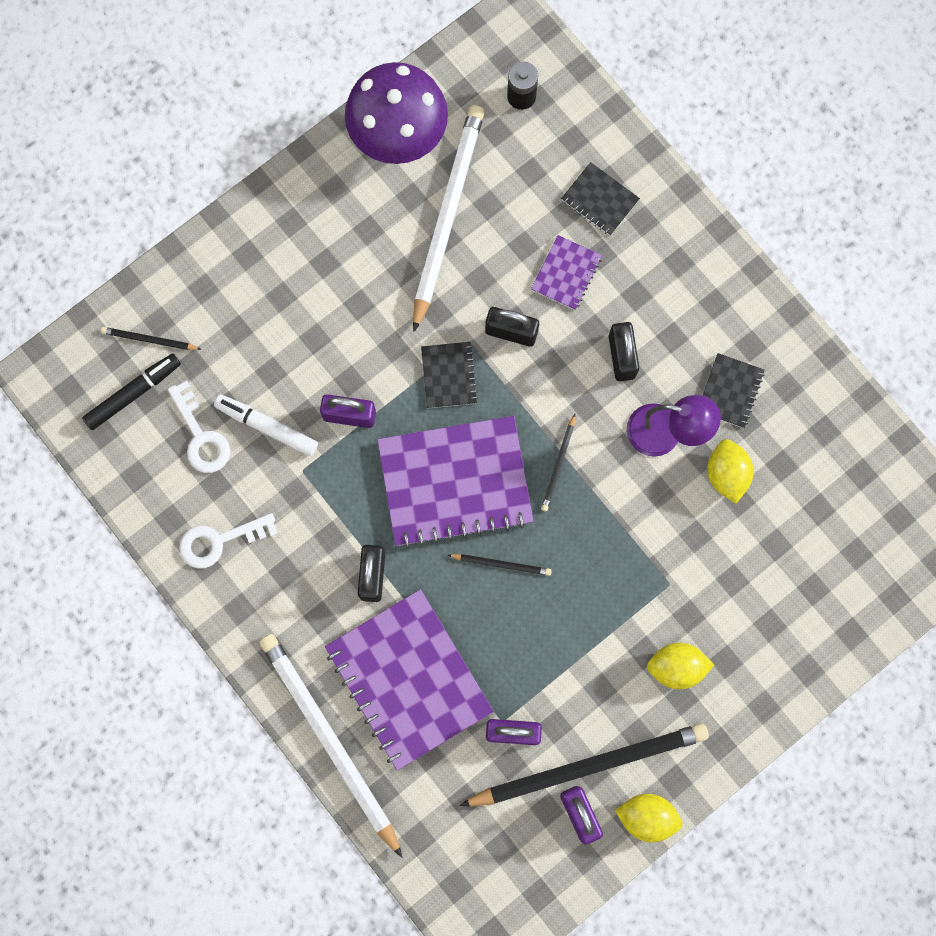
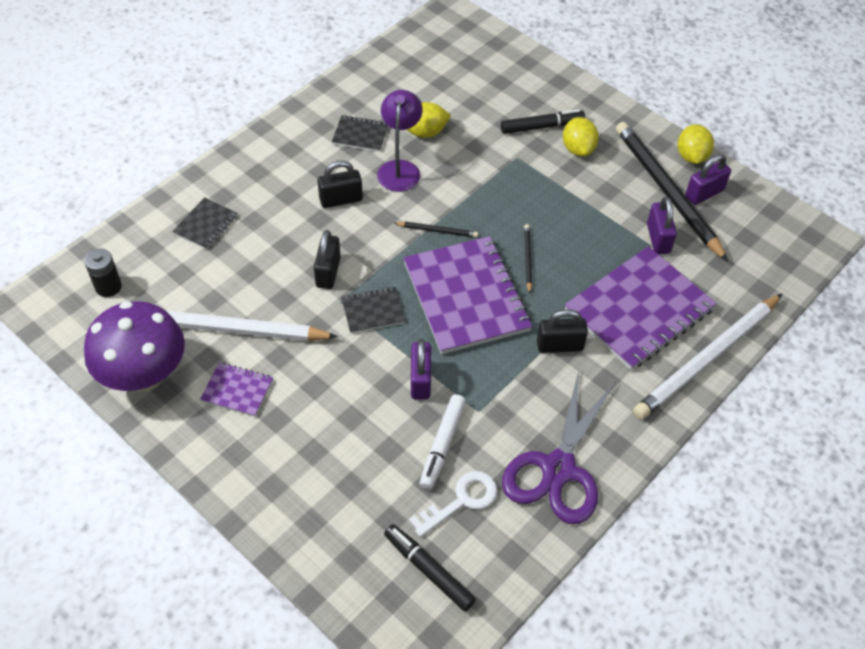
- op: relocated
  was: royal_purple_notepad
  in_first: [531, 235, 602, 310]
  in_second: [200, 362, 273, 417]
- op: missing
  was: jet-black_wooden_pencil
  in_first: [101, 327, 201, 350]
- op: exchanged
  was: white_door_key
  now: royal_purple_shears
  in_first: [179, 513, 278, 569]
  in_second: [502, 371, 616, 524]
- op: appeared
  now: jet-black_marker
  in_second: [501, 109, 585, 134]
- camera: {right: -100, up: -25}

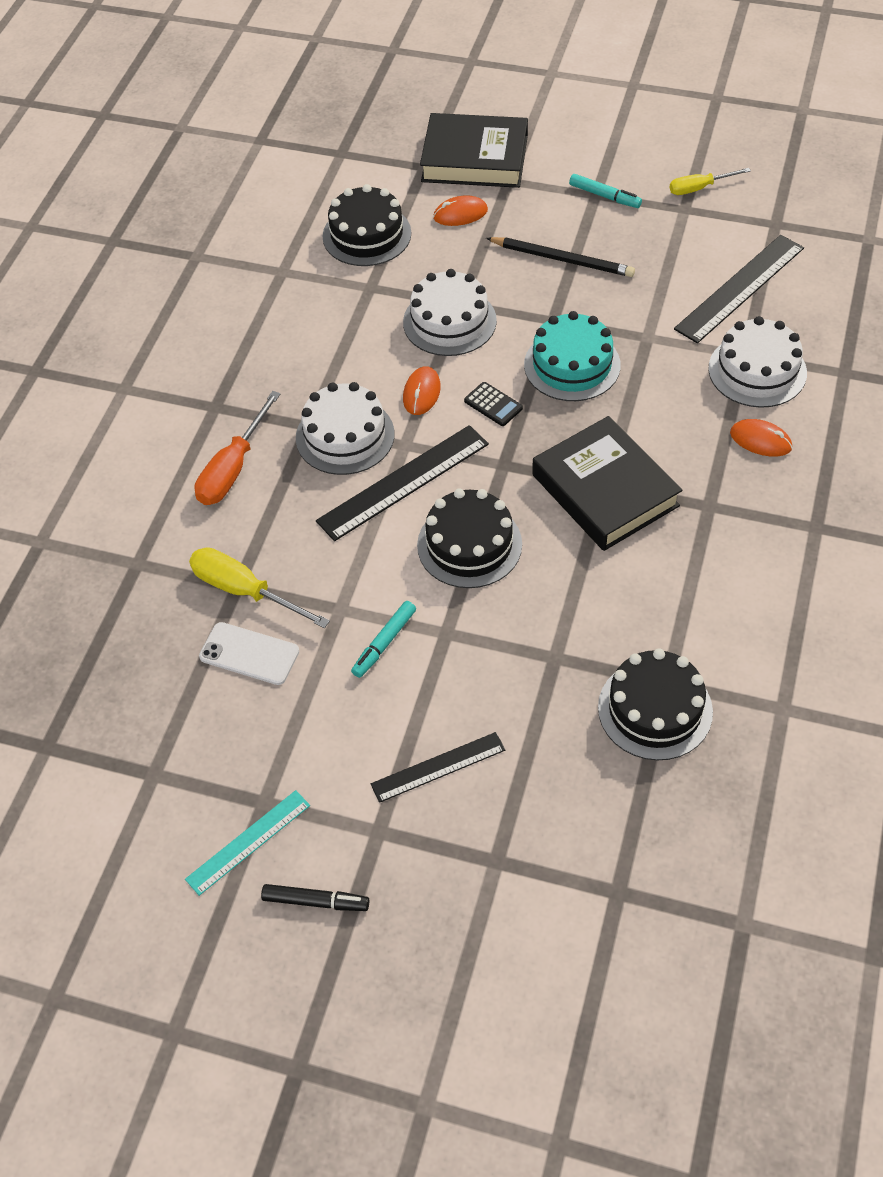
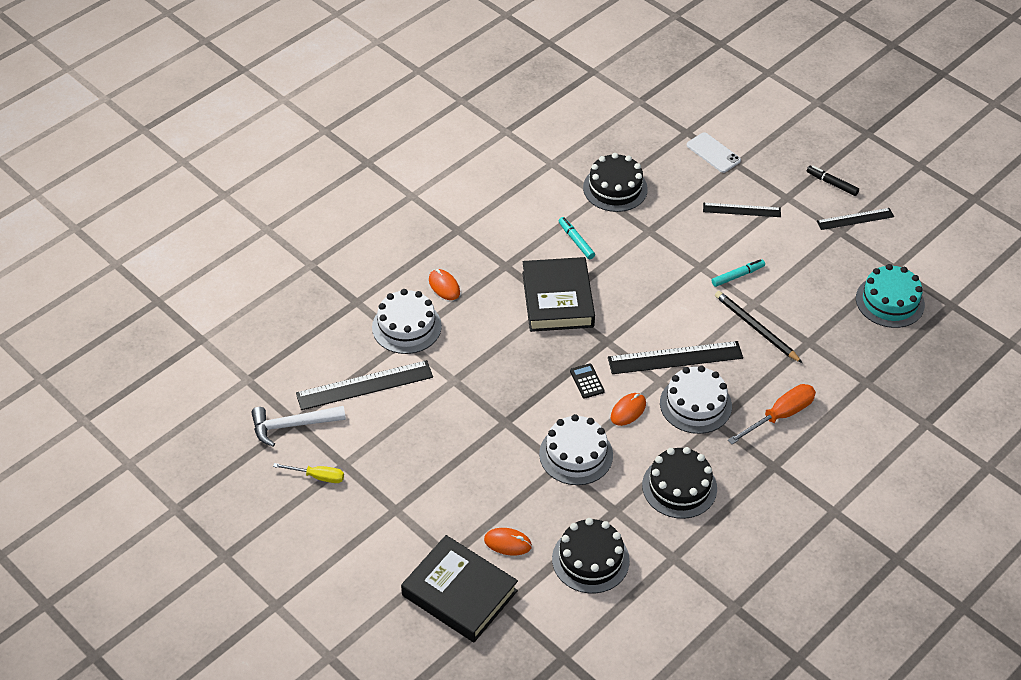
- op: relocated
  was: turquoise_marker
  in_first: [569, 174, 642, 208]
  in_second: [559, 217, 595, 259]
- op: relocated
  was: jet-black_wooden_pencil
  in_first: [486, 237, 635, 277]
  in_second: [715, 291, 802, 363]
- op: relocated
  was: turquoise_gateau
  in_first: [524, 311, 621, 401]
  in_second: [856, 264, 925, 328]
- op: relocated
  was: jet-black_gateau
  in_first: [417, 488, 522, 588]
  in_second: [642, 447, 717, 519]
- op: missing
  was: golden_hand_screwdriver
  in_first: [189, 547, 330, 628]
- op: relocated
  was: white_smartphone
  in_first: [199, 622, 299, 685]
  in_second: [687, 132, 741, 173]
- op: colour
  was: turquoise_ruler
  now: jet-black_ruler
  in_first: [185, 790, 310, 896]
  in_second: [817, 208, 894, 230]
- op: appeared
  now: white_carpenter's_hammer
  in_second: [251, 406, 346, 447]
- camera: {right: -155, up: -5}

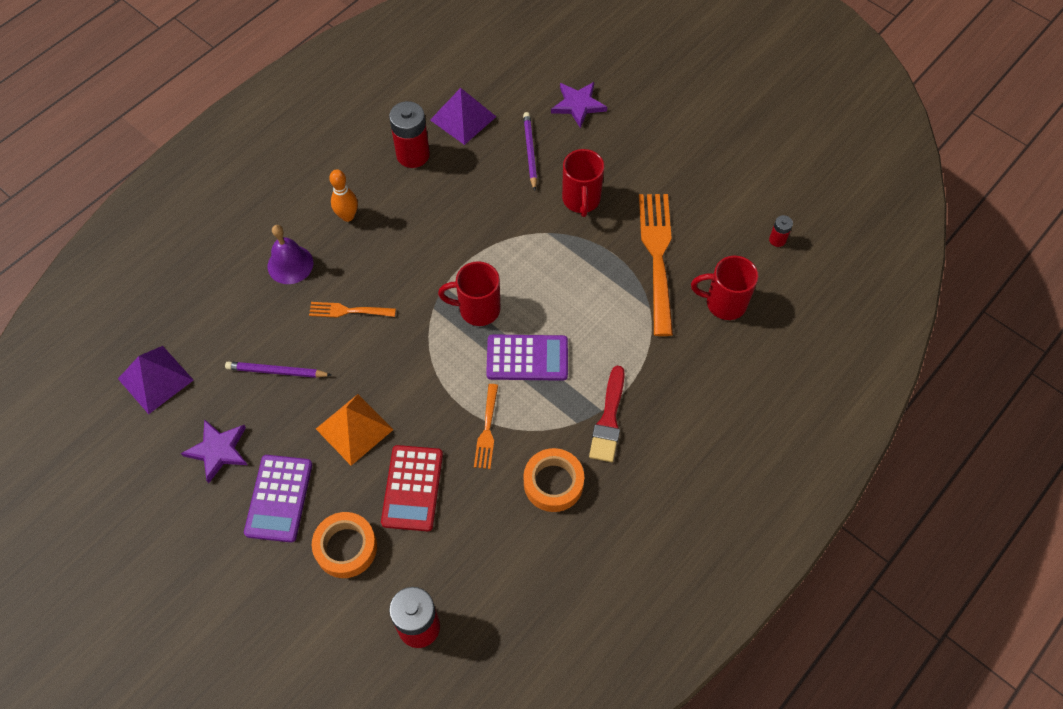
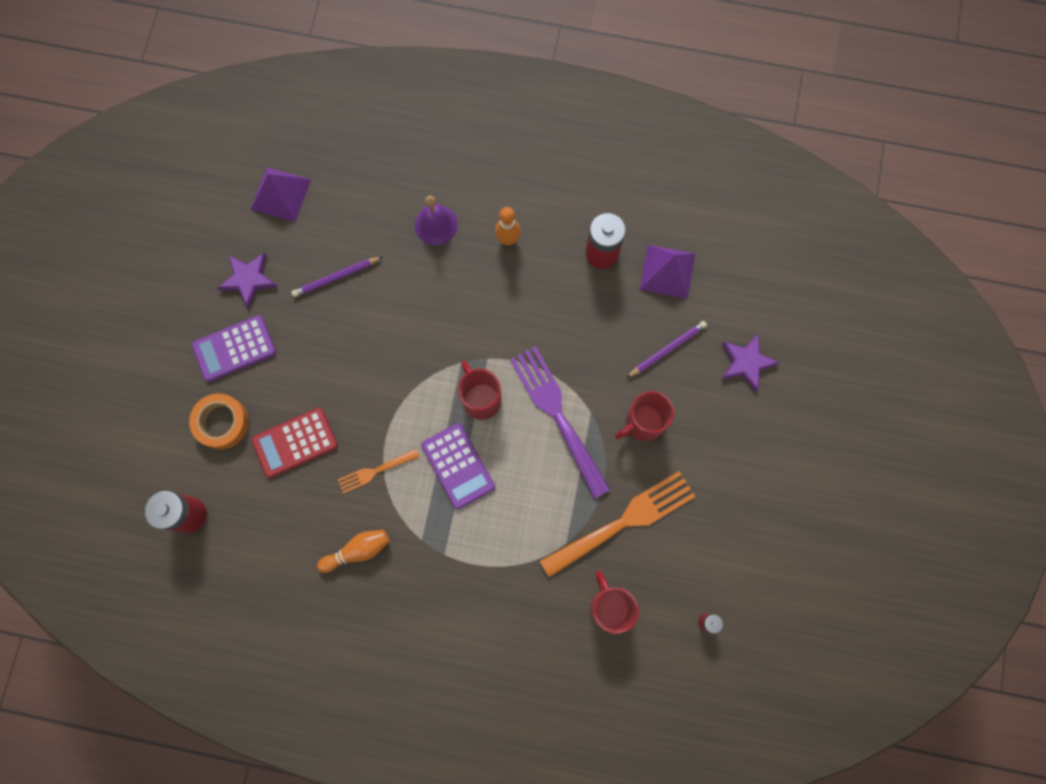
- op: missing
  was: bright_orange_dinner_fork
  in_first: [309, 302, 396, 317]
- op: spun
  was: royal_purple_wooden_pencil
  in_first: [225, 362, 331, 378]
  in_second: [291, 257, 382, 297]
  clockwise: -90
- op: missing
  was: red_brush
  in_first: [589, 366, 625, 462]
- op: missing
  was: bright_orange_solid_pyramid
  in_first: [316, 394, 394, 466]
- op: exchanged
  was: bright_orange_sticky_tape
  now: bright_orange_skittle
  in_first: [524, 448, 584, 512]
  in_second: [317, 530, 389, 573]
- op: appeared
  now: royal_purple_dinner_fork
  in_second: [510, 346, 610, 499]
- camera: {right: 60, up: 15}

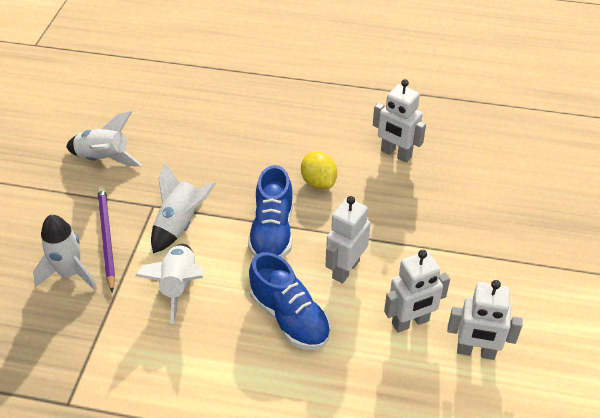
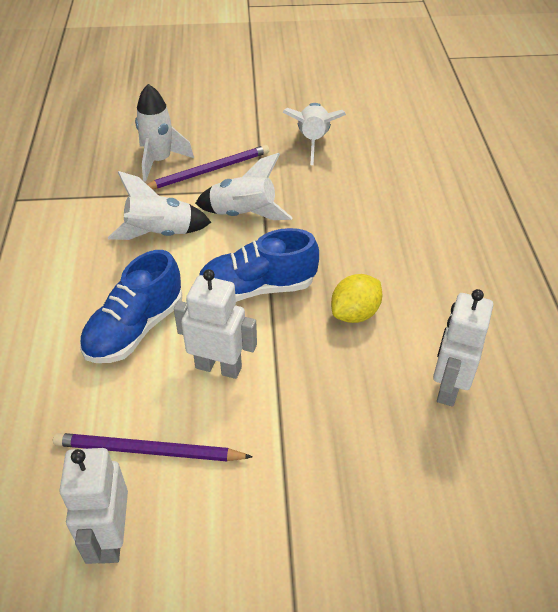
- op: exchanged
  was: white_toy_robot
  now: royal_purple_wooden_pencil
  in_first: [384, 250, 450, 333]
  in_second: [53, 433, 252, 461]
- camera: {right: 75, up: 0}

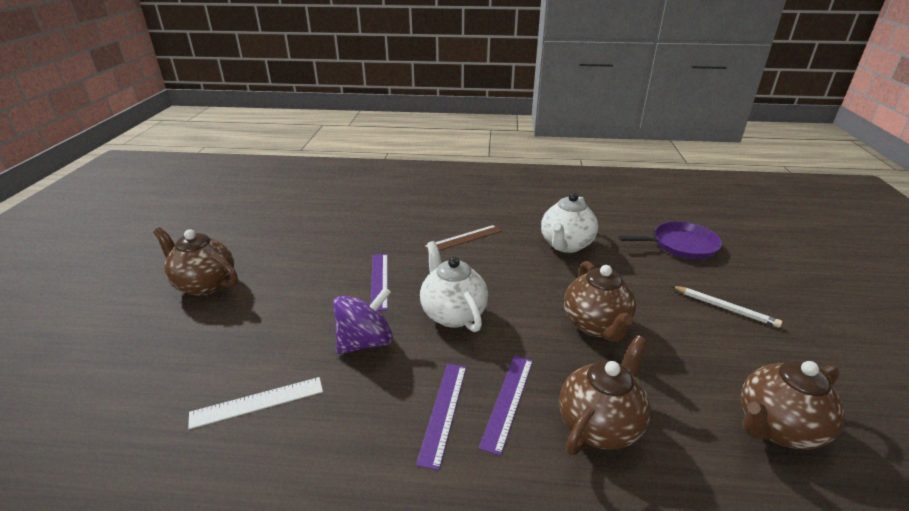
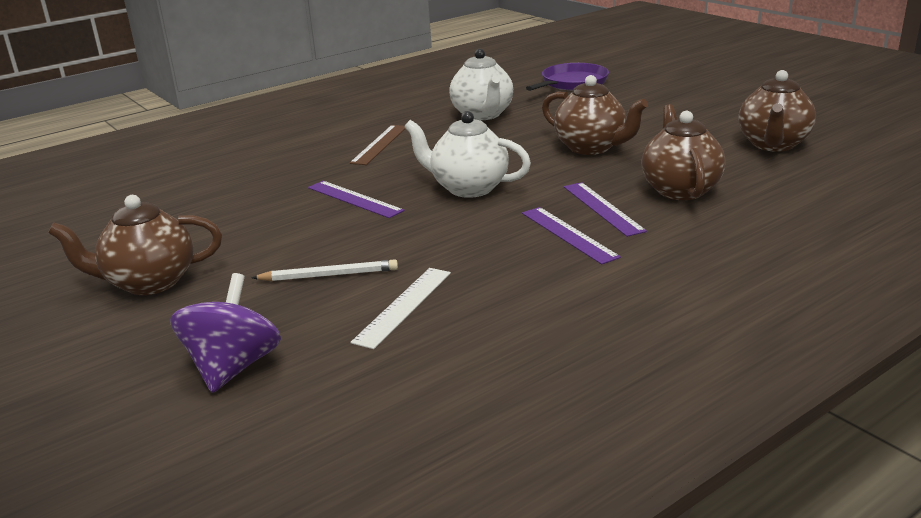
- op: relocated
  was: white_wooden_pencil
  in_first: [672, 286, 782, 328]
  in_second: [251, 259, 398, 281]
- op: relocated
  was: royal_purple_toy_top
  in_first: [333, 287, 393, 354]
  in_second: [170, 273, 281, 393]
- camera: {right: -40, up: -5}

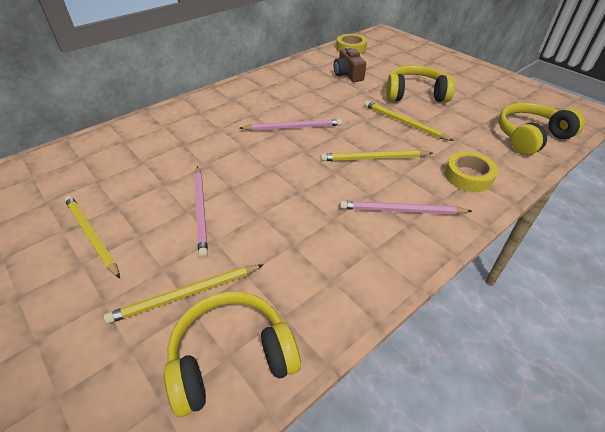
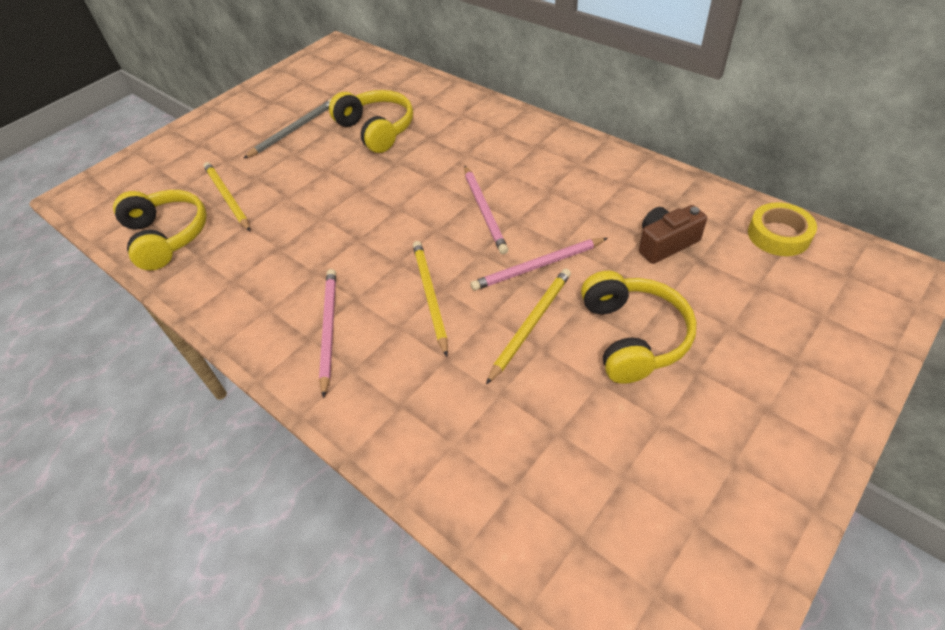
- op: relocated
  was: golden_headset
  in_first: [498, 102, 585, 155]
  in_second: [329, 90, 413, 153]
- op: missing
  was: golden_sticky_tape
  in_first: [445, 151, 498, 192]
- op: relocated
  was: rosy_wooden_pencil
  in_first: [194, 166, 208, 258]
  in_second: [470, 238, 607, 291]
- op: colour
  was: golden_wooden_pencil
  now: grey_wooden_pencil
  in_first: [64, 196, 120, 278]
  in_second: [243, 99, 331, 159]
- camera: {right: 85, up: 5}

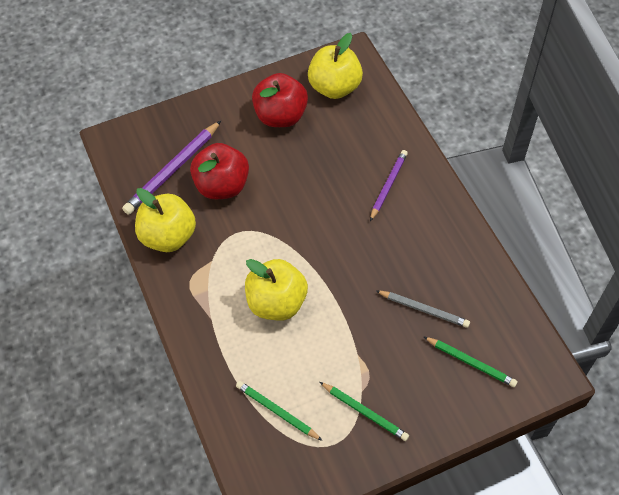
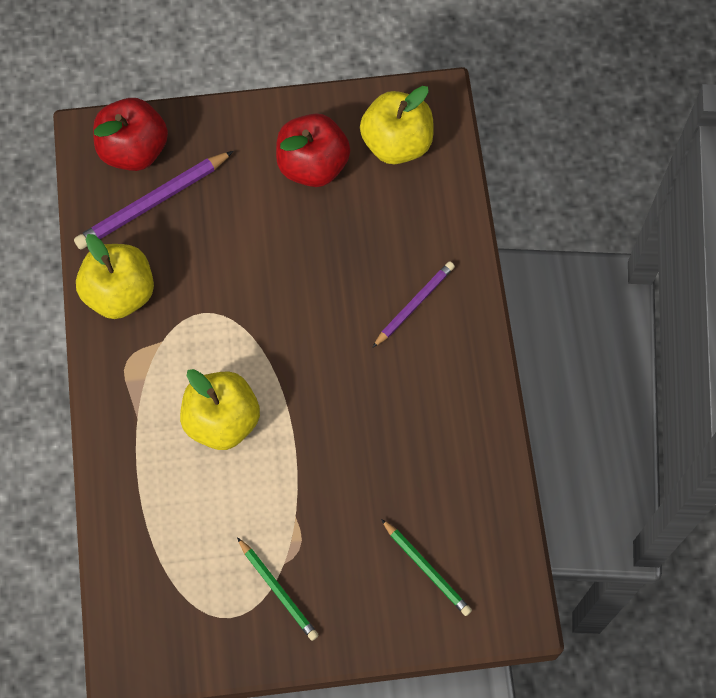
- op: relocated
  was: red_apple
  in_first: [190, 143, 249, 199]
  in_second: [93, 98, 168, 171]
- op: missing
  was: grey_wooden_pencil
  in_first: [375, 290, 470, 328]
- op: missing
  was: green_wooden_pencil
  in_first: [236, 381, 323, 441]
- camera: {right: 15, up: 10}

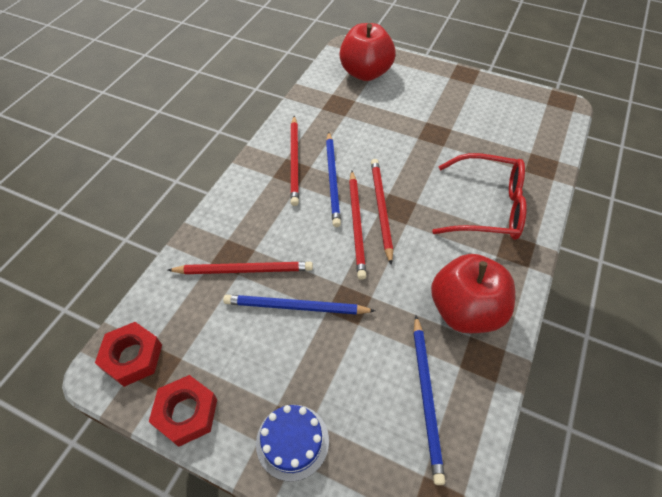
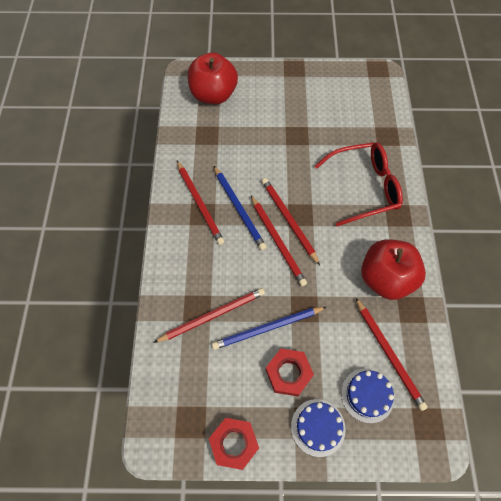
- op: colour
  was: cobalt_wooden_pencil
  now: red_wooden_pencil
  in_first: [413, 316, 445, 485]
  in_second: [356, 298, 428, 411]
- op: relocated
  was: red_hexagon_nut
  in_first: [95, 322, 162, 387]
  in_second: [266, 349, 314, 396]
- op: appeared
  now: cobalt_gateau
  in_second: [341, 368, 394, 423]
- camera: {right: -25, up: 10}

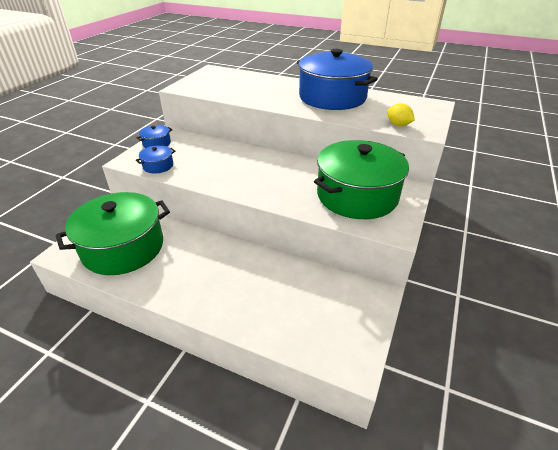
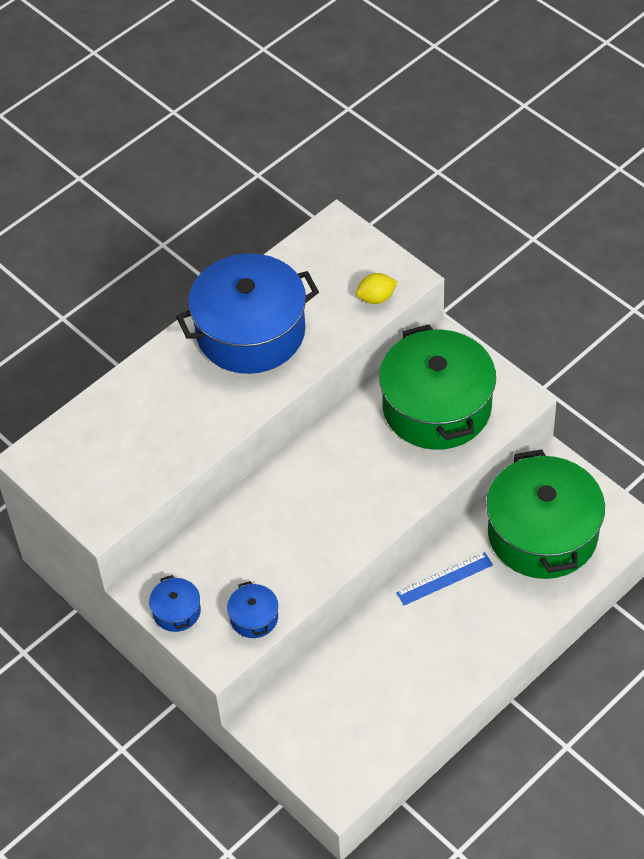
- op: relocated
  was: green_stockpot
  in_first: [56, 192, 170, 275]
  in_second: [486, 449, 605, 579]
- op: appeared
  now: cobalt_ruler
  in_second: [396, 552, 493, 605]
- camera: {right: -65, up: 15}

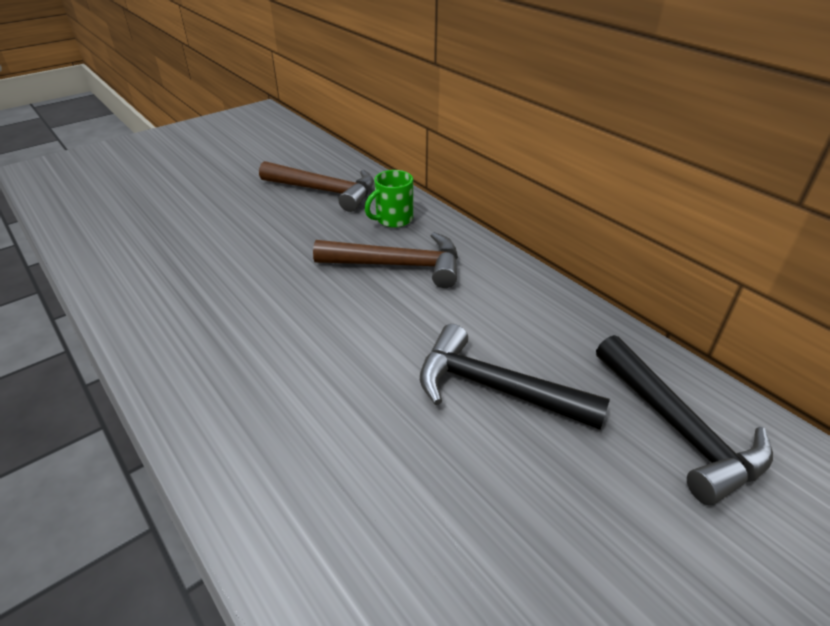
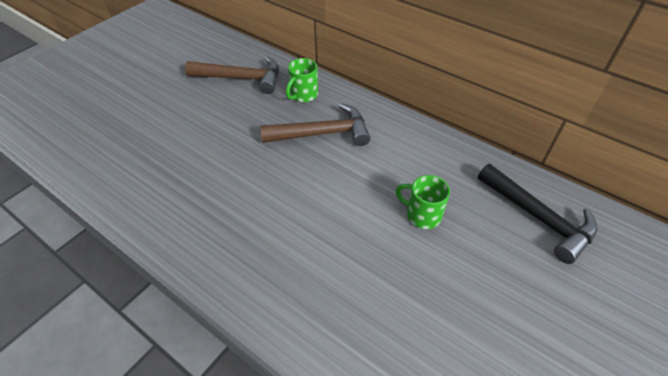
- op: exchanged
  was: jet-black_carpenter's_hammer
  now: green_mug
  in_first: [420, 324, 610, 430]
  in_second: [396, 175, 450, 229]
- camera: {right: -15, up: 10}

